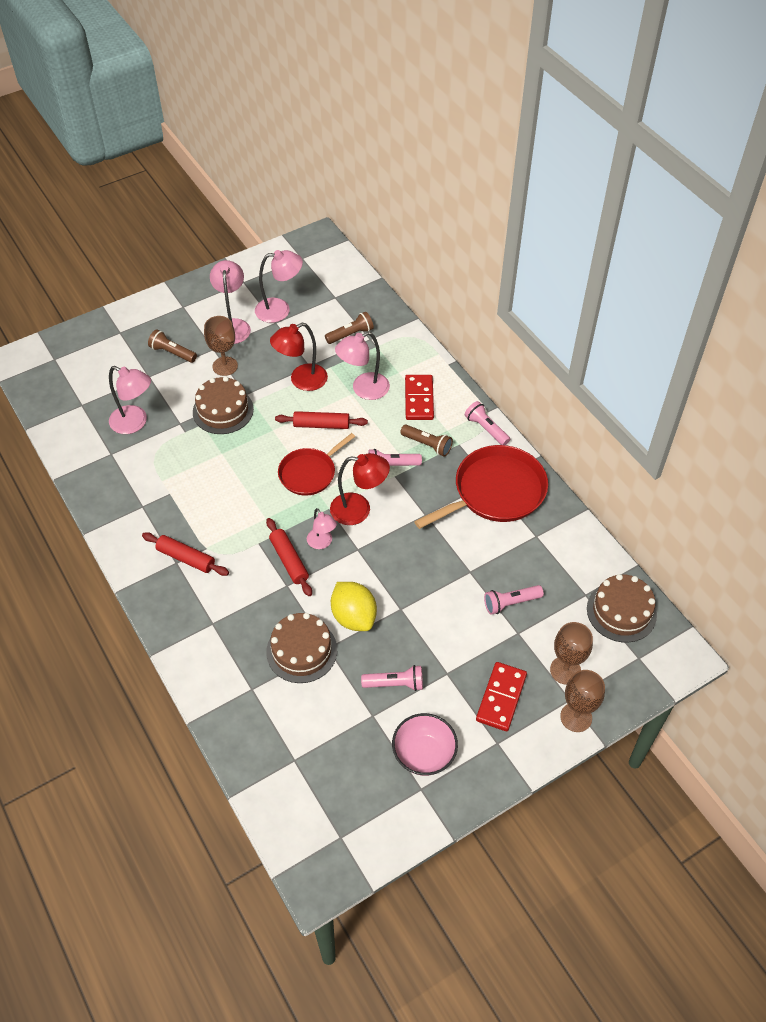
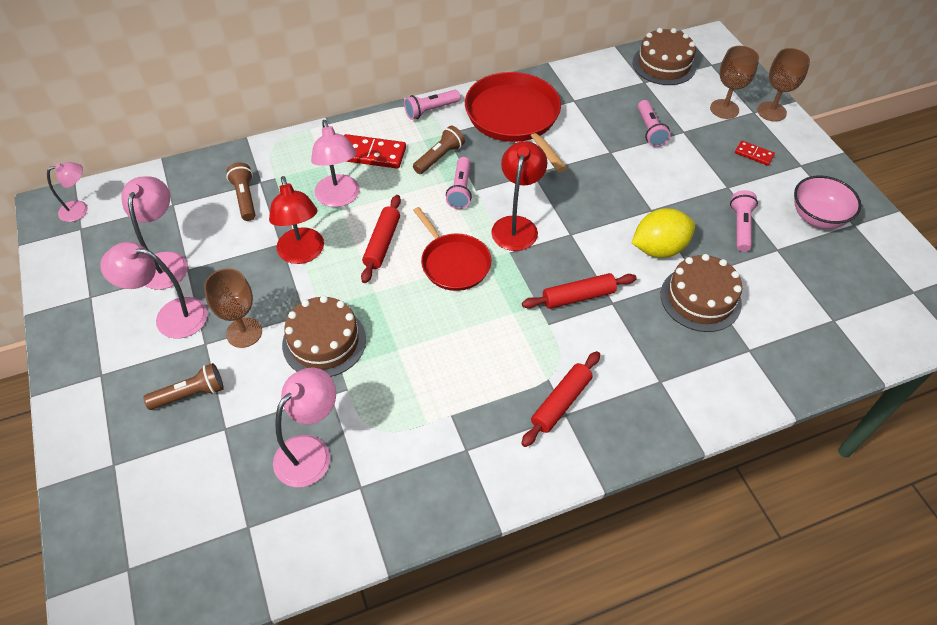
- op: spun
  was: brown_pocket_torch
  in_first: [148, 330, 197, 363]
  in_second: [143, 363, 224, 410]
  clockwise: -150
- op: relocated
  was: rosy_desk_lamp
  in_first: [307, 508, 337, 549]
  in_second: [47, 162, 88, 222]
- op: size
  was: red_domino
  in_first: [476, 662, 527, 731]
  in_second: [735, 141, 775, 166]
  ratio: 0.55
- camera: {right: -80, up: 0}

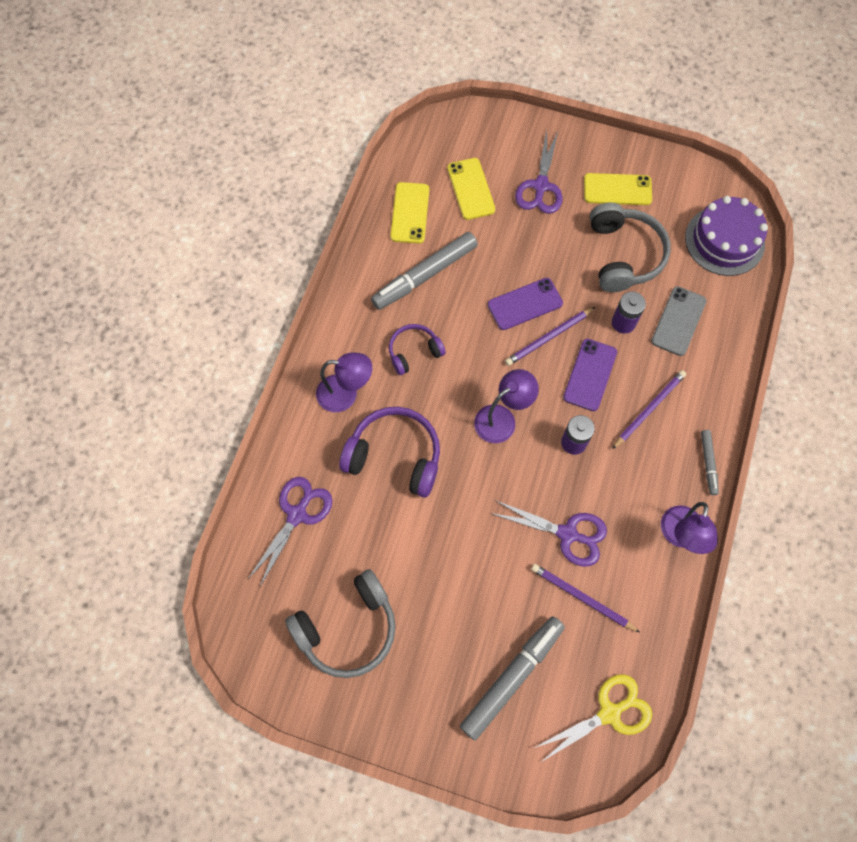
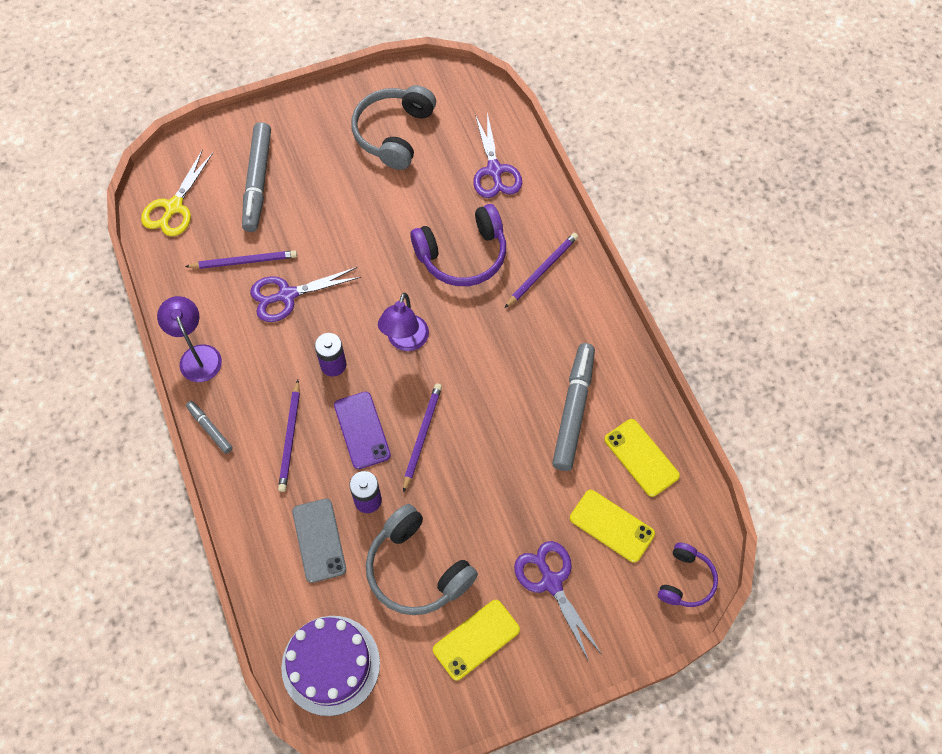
- op: missing
  was: royal_purple_smartphone
  in_first: [488, 278, 563, 330]
- op: relocated
  was: royal_purple_headset
  in_first: [389, 324, 446, 375]
  in_second: [658, 543, 718, 607]
- op: exchanged
  was: royal_purple_desk_lamp
  now: royal_purple_wooden_pencil
  in_first: [316, 353, 372, 412]
  in_second: [505, 233, 578, 308]
- camera: {right: 140, up: -5}

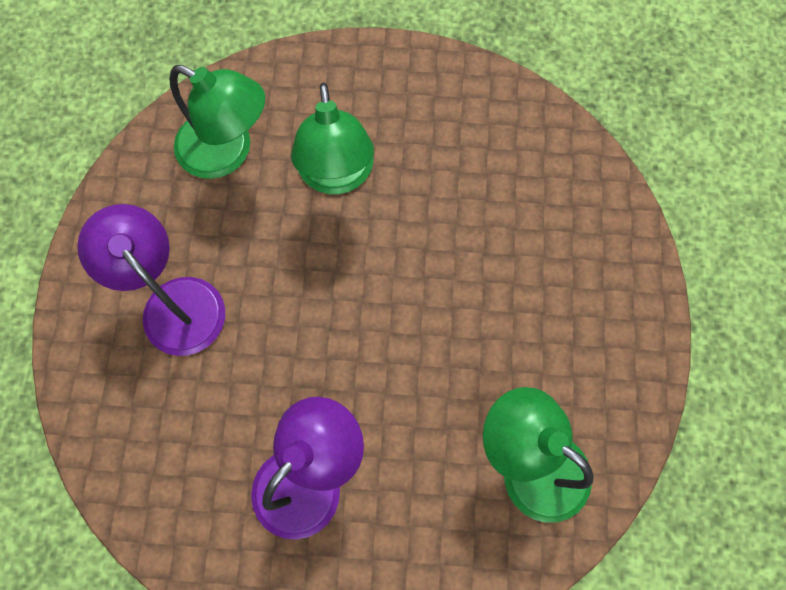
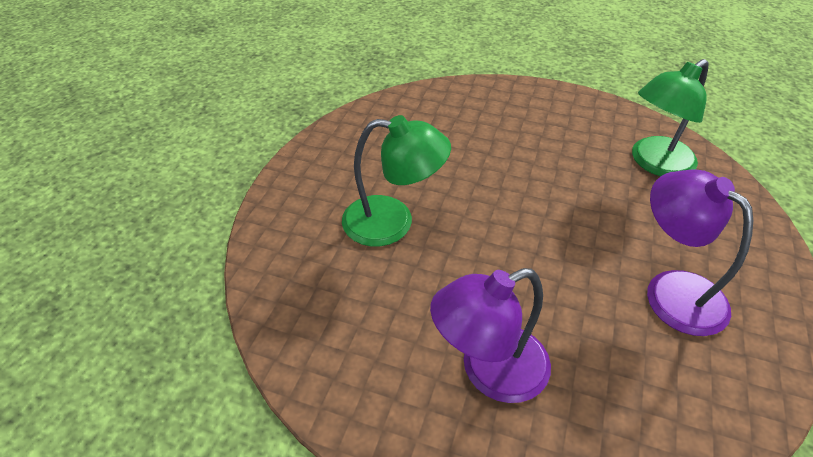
- op: missing
  was: green_desk_lamp
  in_first: [169, 65, 265, 179]
- camera: {right: -75, up: -25}

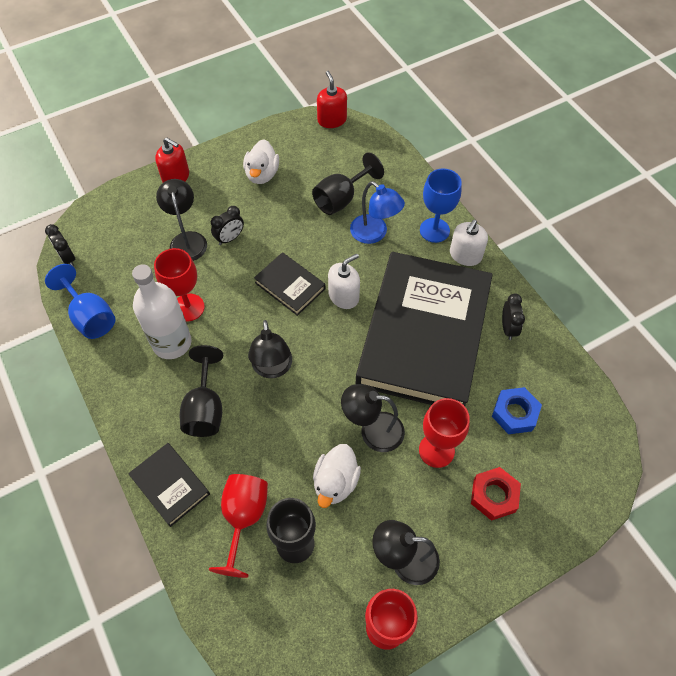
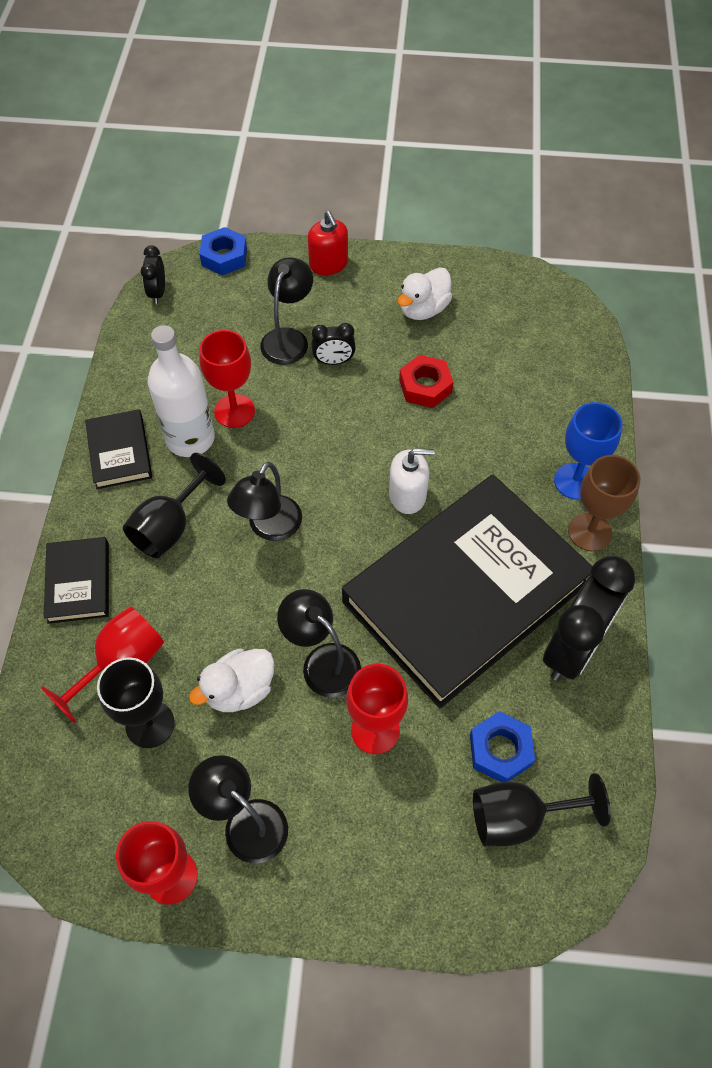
- op: missing
  was: red_soap_dispenser
  in_first: [317, 71, 347, 128]
- op: relocated
  was: jet-black_goblet
  in_first: [312, 152, 384, 215]
  in_second: [473, 773, 611, 846]
- op: missing
  was: cobalt_desk_lamp
  in_first: [350, 181, 405, 244]
- op: exchanged
  was: white_soap_dispenser
  now: brown_goblet
  in_first: [450, 220, 488, 266]
  in_second: [568, 455, 640, 551]
- op: relocated
  was: jet-black_hardback
  in_first: [254, 252, 325, 316]
  in_second: [85, 409, 152, 489]
- op: missing
  was: cobalt_goblet
  in_first: [45, 264, 115, 339]
- op: size
  was: jet-black_clock
  in_first: [502, 294, 525, 340]
  in_second: [543, 556, 635, 680]
  ratio: 2.08
- op: relocated
  was: red_hexagon_nut
  in_first: [471, 467, 521, 521]
  in_second: [399, 355, 453, 408]
- op: appeared
  now: cobalt_hexagon_nut
  in_second: [199, 227, 247, 275]
- camera: {right: 35, up: 0}

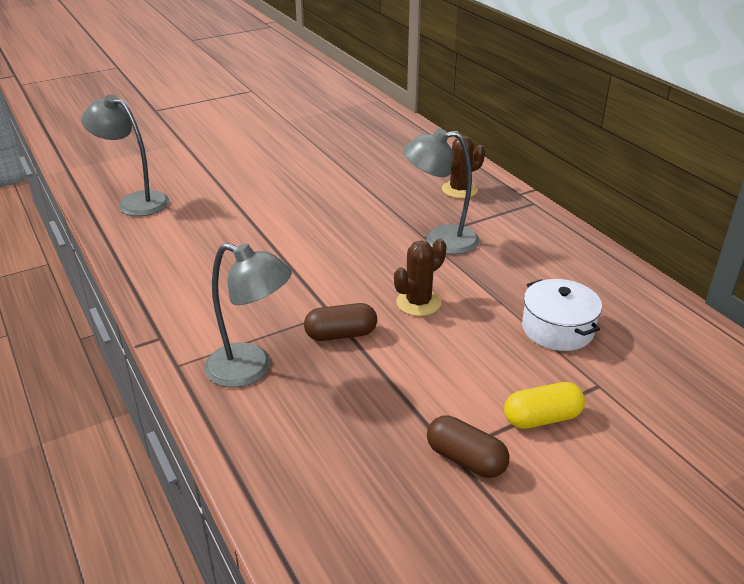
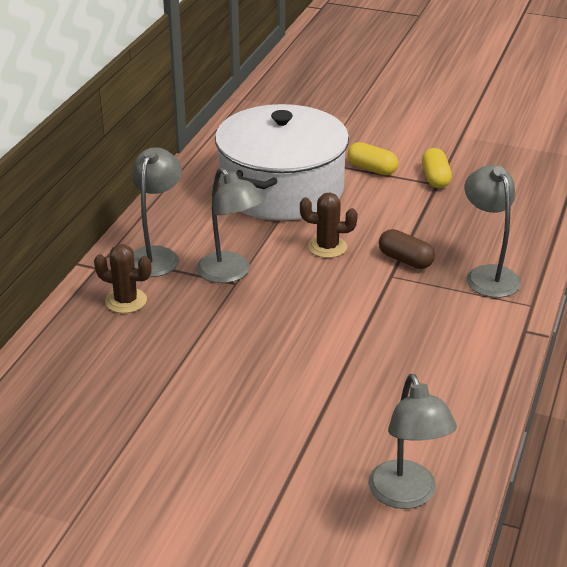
- op: size
  was: white_stockpot
  in_first: [522, 279, 602, 351]
  in_second: [215, 104, 349, 221]
  ratio: 2.24
- op: colour
  was: brown_pill
  now: golden_pill
  in_first: [427, 415, 509, 478]
  in_second: [422, 148, 452, 188]
- op: appeared
  now: grey_desk_lamp
  in_second: [132, 147, 182, 277]
- camera: {right: -130, up: 0}

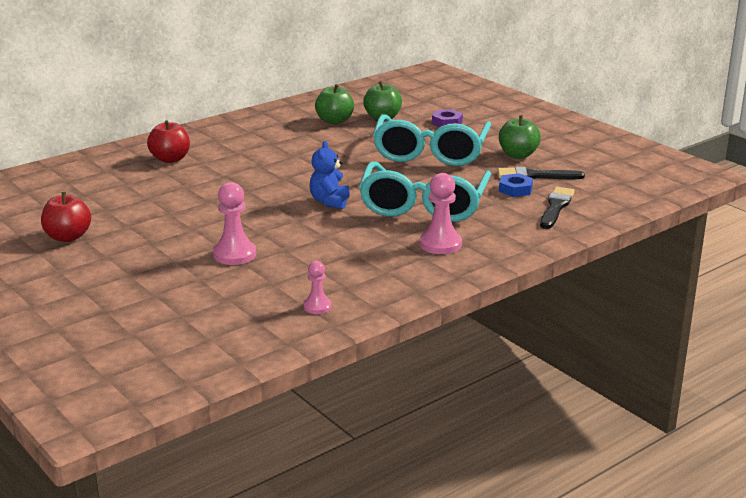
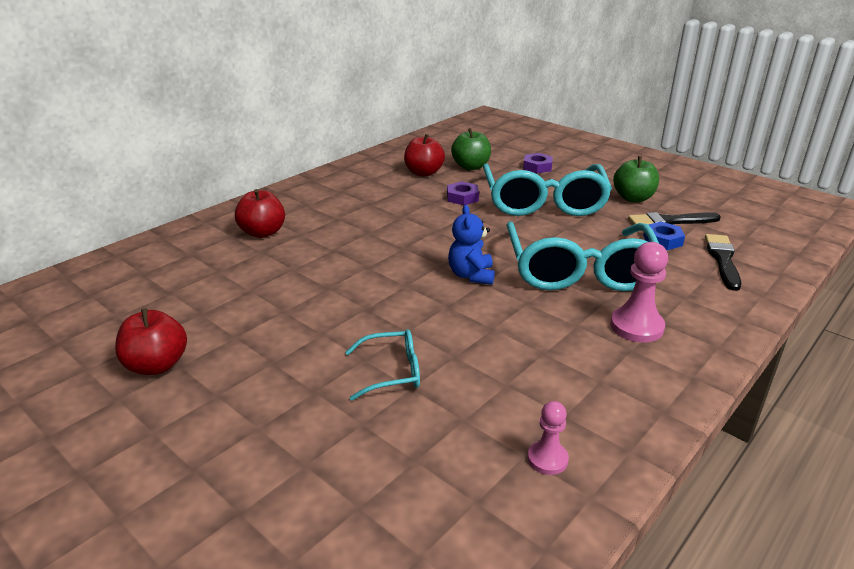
- op: colour
  was: green_apple
  now: red_apple
  in_first: [315, 84, 354, 124]
  in_second: [404, 134, 445, 177]
- op: exchanged
  was: rosy_game_pawn
  now: turquoise_spectacles
  in_first: [213, 182, 256, 265]
  in_second: [345, 329, 420, 401]
- op: appeared
  now: royal_purple_hexagon_nut
  in_second: [447, 181, 479, 205]
- camera: {right: -10, up: 5}

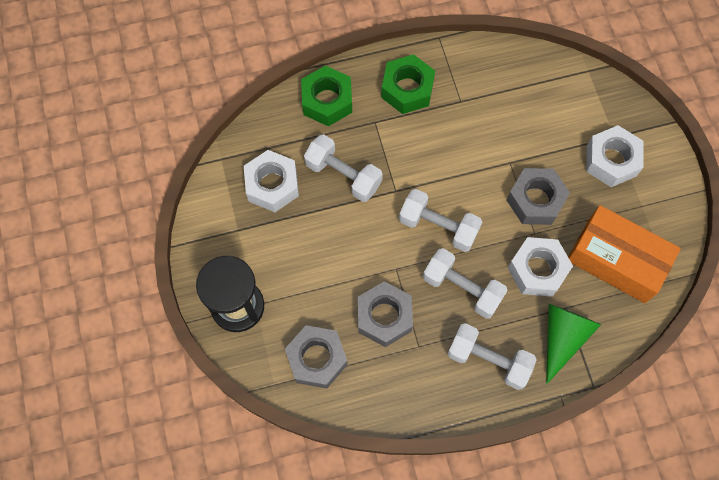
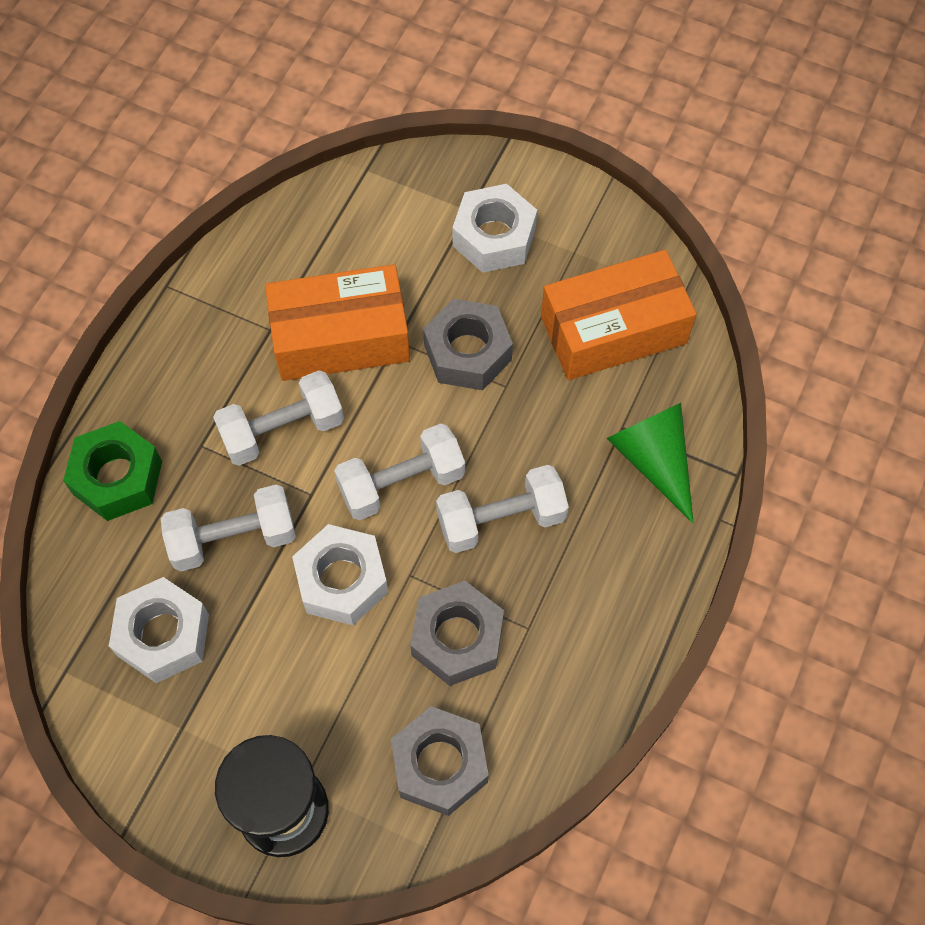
- op: missing
  was: green_hexagon_nut
  in_first: [381, 54, 435, 114]
- op: relocated
  was: white_hexagon_nut
  in_first: [508, 237, 573, 297]
  in_second: [292, 524, 388, 625]
- op: relocated
  was: white_hand_weight
  in_first: [448, 323, 537, 390]
  in_second: [213, 370, 344, 466]
- op: appeared
  now: bright_orange_parcel
  in_second: [265, 264, 410, 381]
- camera: {right: -50, up: -5}

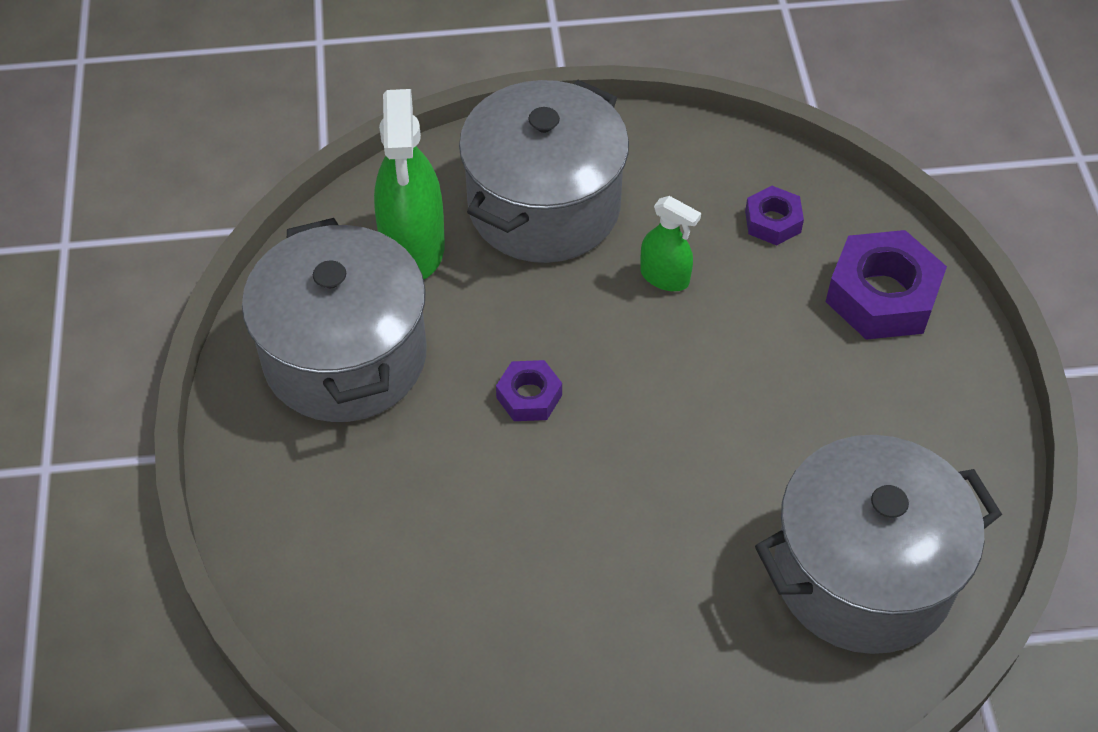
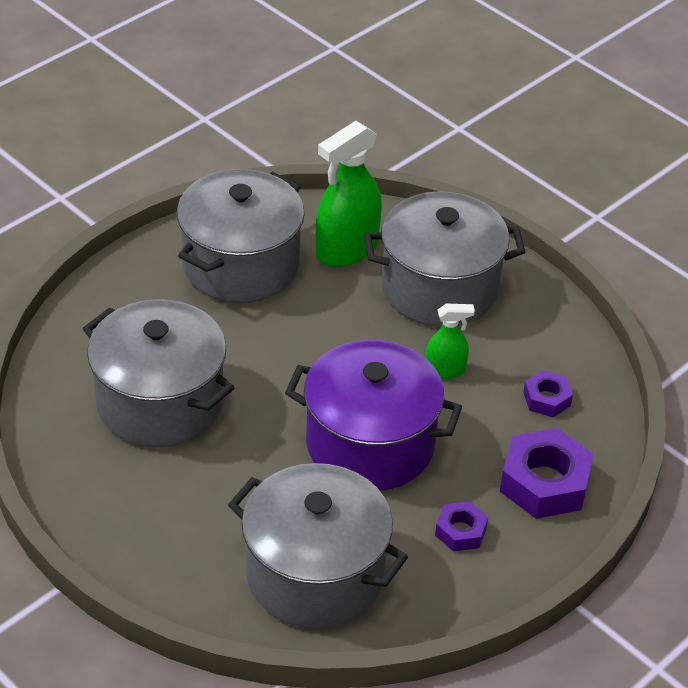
- op: spun
  was: green_spray_cleaner
  in_first: [640, 196, 701, 291]
  in_second: [425, 303, 475, 379]
  clockwise: -90
- op: relocated
  was: royal_purple_hexagon_nut
  in_first: [496, 360, 562, 421]
  in_second: [435, 501, 488, 551]
- op: appeared
  now: grey_stockpot
  in_second: [83, 299, 234, 447]
- op: appeared
  now: royal_purple_stockpot
  in_second: [285, 340, 462, 491]
- camera: {right: 50, up: -10}

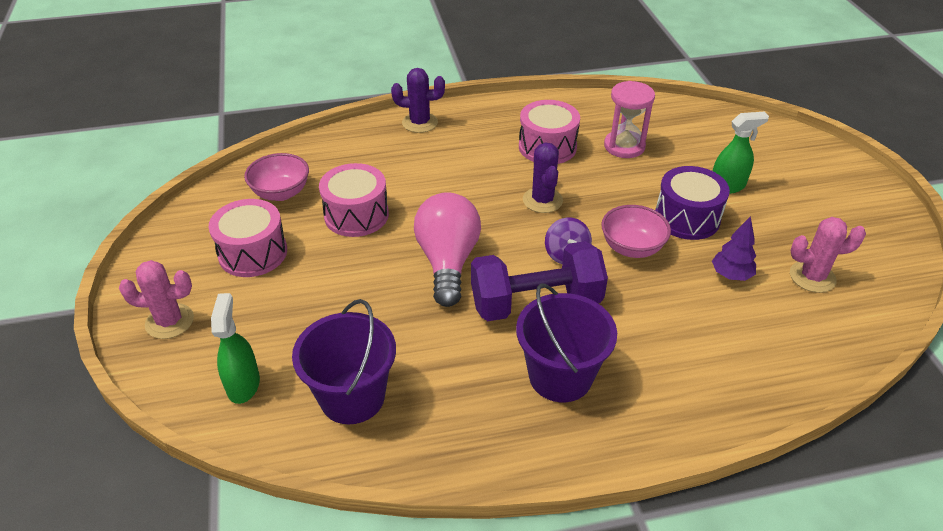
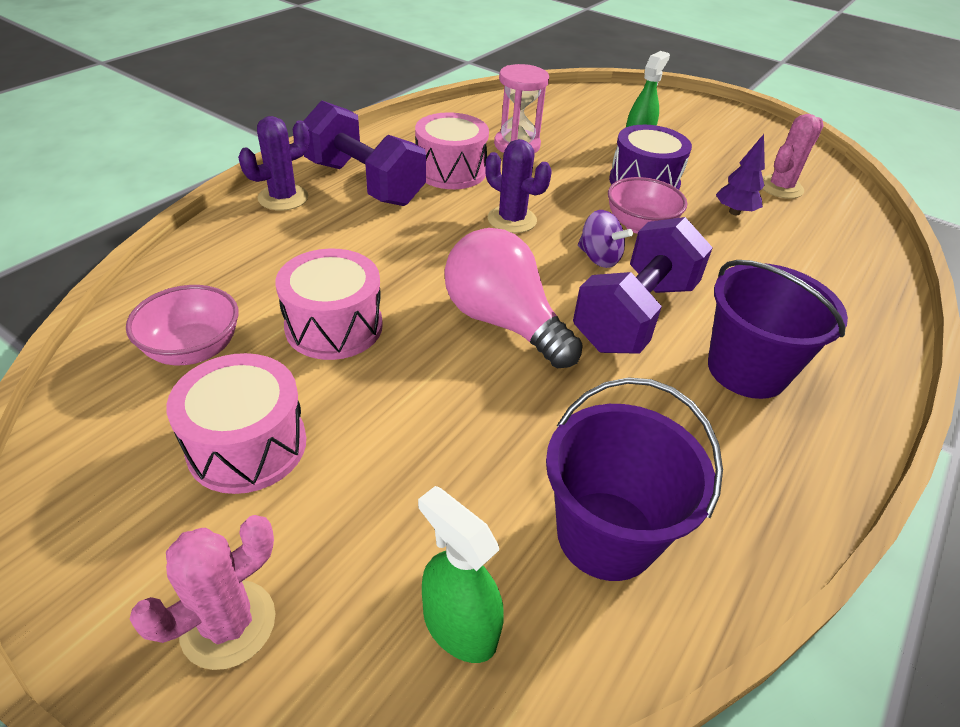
- op: appeared
  now: royal_purple_hand_weight
  in_second: [303, 101, 426, 206]
- camera: {right: -45, up: 0}

